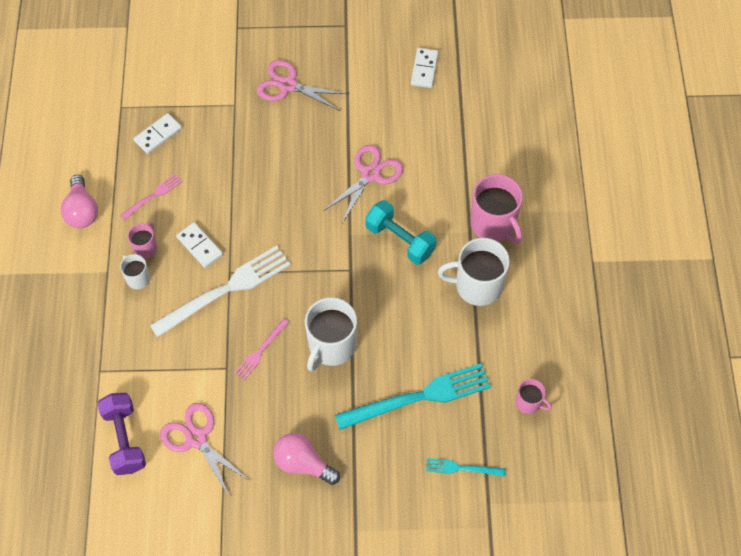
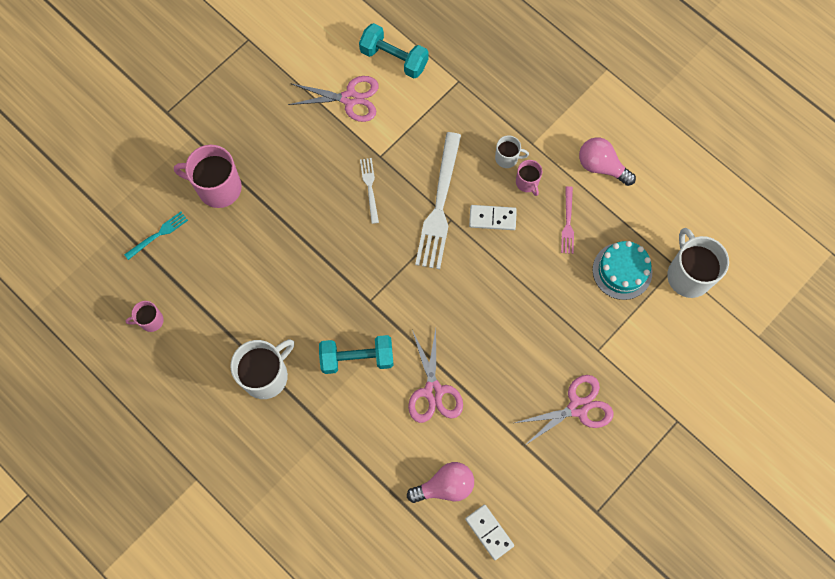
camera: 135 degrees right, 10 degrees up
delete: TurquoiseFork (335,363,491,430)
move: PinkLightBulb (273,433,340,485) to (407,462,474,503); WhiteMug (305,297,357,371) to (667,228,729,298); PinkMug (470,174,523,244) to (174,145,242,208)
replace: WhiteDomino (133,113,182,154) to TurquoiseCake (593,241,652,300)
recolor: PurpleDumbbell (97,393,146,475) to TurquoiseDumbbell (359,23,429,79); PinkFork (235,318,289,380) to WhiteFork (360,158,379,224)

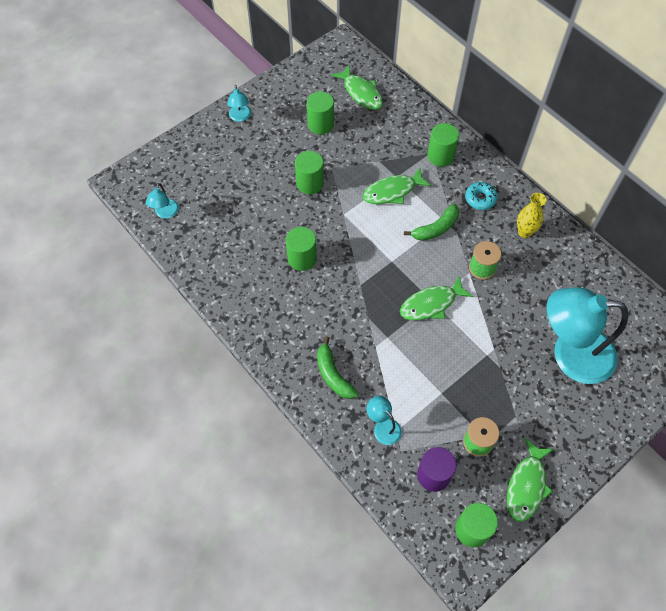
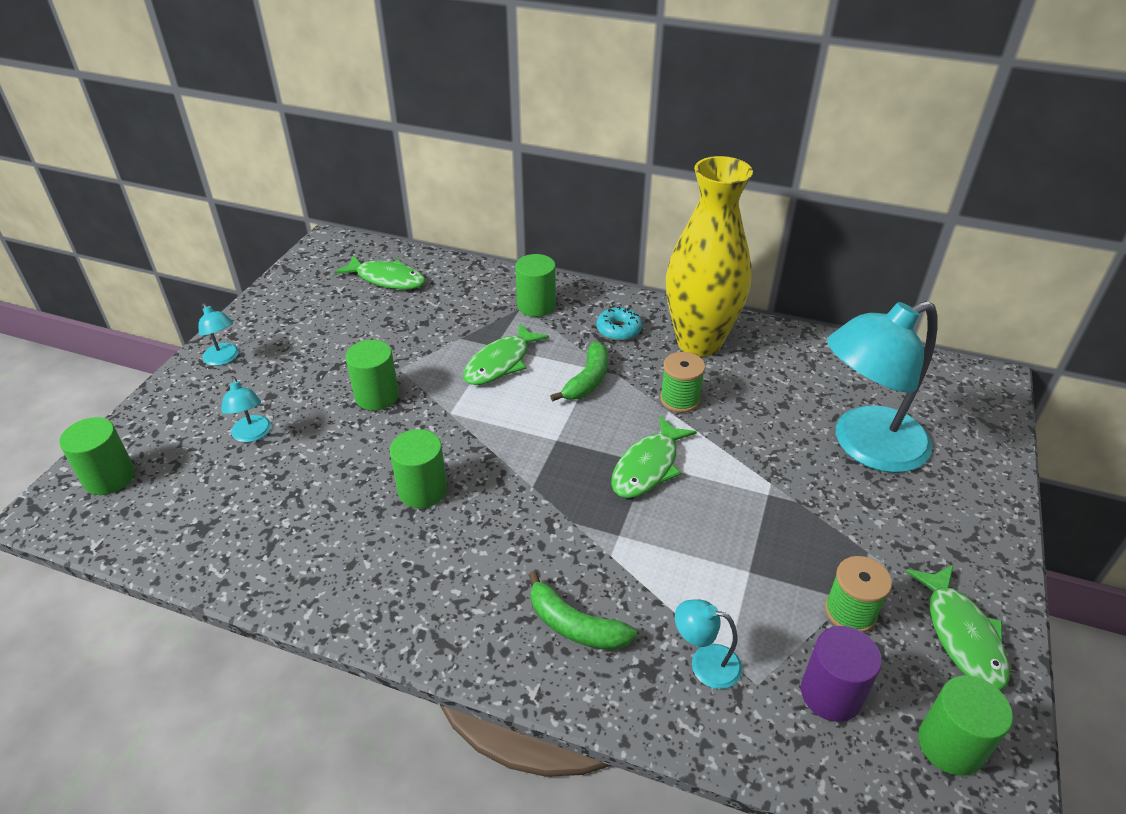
camera: 30 degrees left, 20 degrees down
move: TurquoiseLamp (146,183,179,219) to (221,377,271,442); GreenCylinder (307,91,334,135) to (59,417,135,495)
resize: YellowVase (517,193,547,238) = (666,156,753,357) x2.30

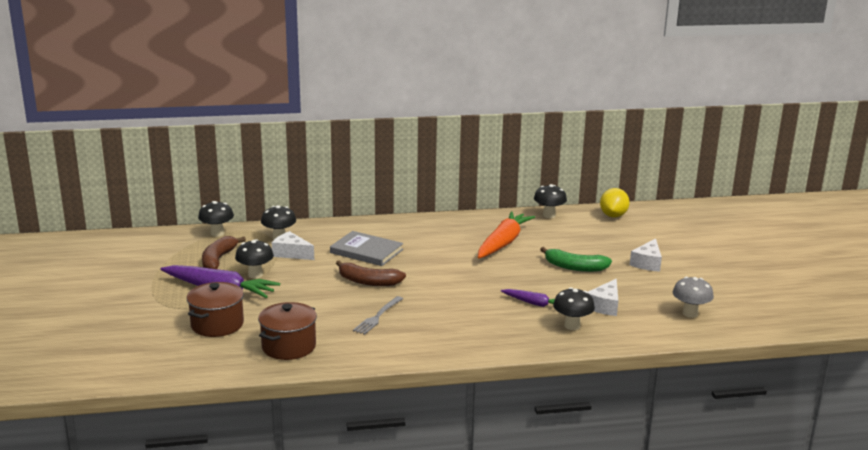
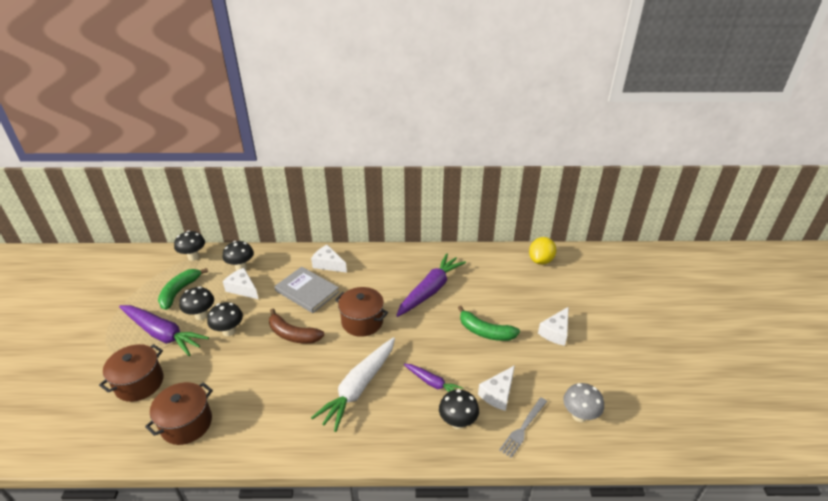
camera: 10 degrees right, 15 degrees up
insert: WhiteCheese (311,245,347,273); WhiteCarrot (311,337,395,432); BrownPot (335,287,388,337)
move: GreyFork (353,296,403,335) to (499,397,547,458); BlackMushroom (534,184,567,218) to (207,302,243,336)
recolor: BrownBanana (202,236,246,269) to GreenBanana (158,268,208,310); OrangeCarrot (478,211,535,258) to PurpleCarrot (396,253,466,317)

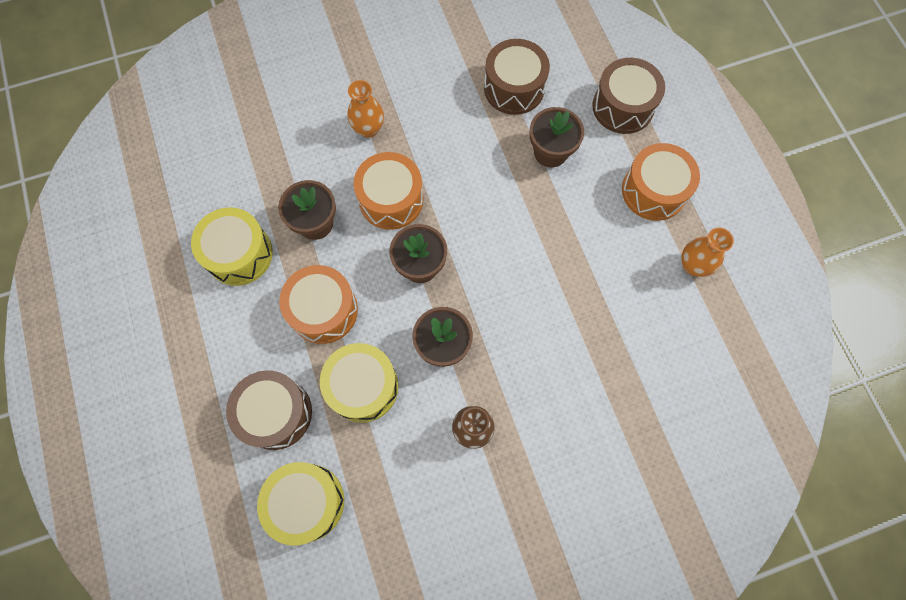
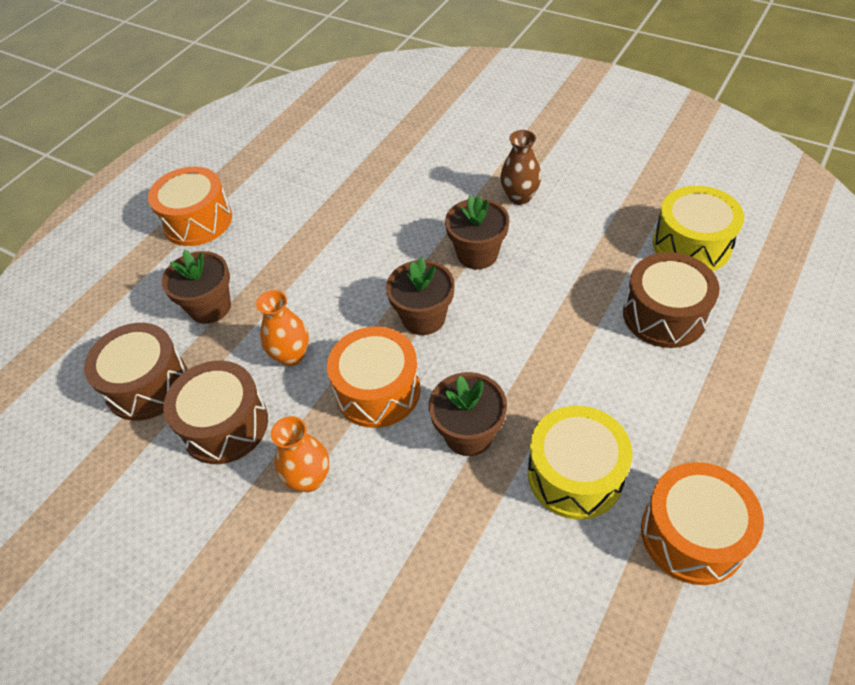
camera: 125 degrees left, 20 degrees down
delete: YellowDrum (320,343,399,423)
move: OrangeDrum (279,265,358,344) to (641,462,764,585); BrownDrum (592,58,665,134) to (163,361,268,464); OrangeVase (681,228,734,277) to (256,290,309,366)

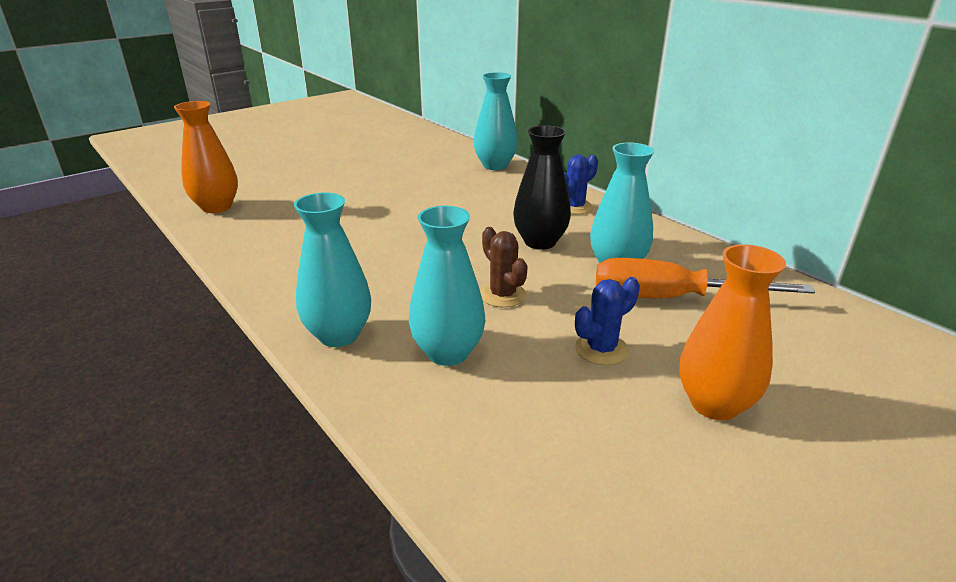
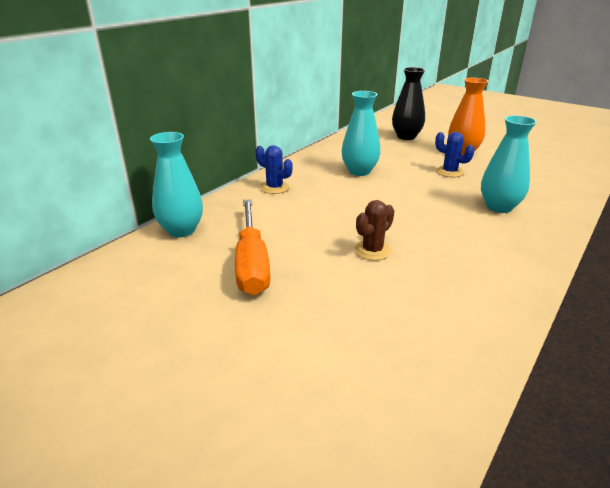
camera: 105 degrees left, 0 degrees up
delete: OrangeVase (174,101,238,213); TurquoiseVase (294,193,371,347)
move: BrownCactus (480,227,528,308) to (354,200,394,261); BlackVase (513,125,571,250) to (392,67,425,140); OrangeScrewdriver (596,258,815,298) to (235,199,270,295)

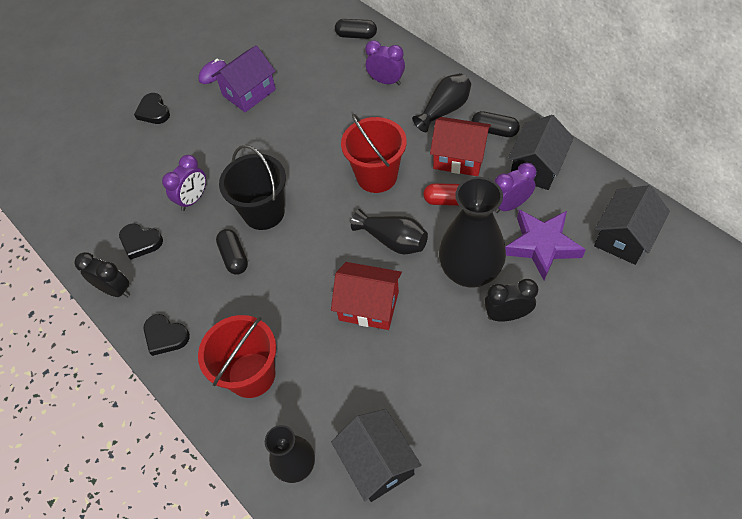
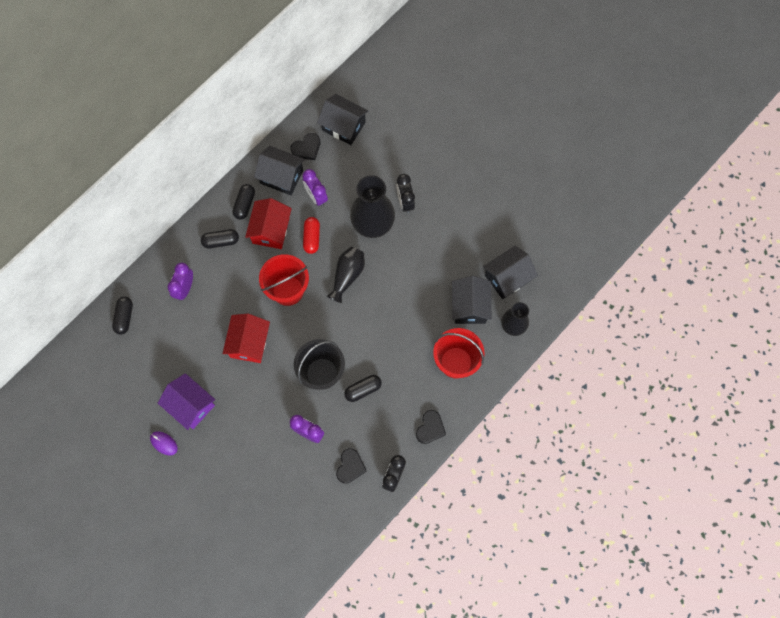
camera: 100 degrees left, 15 degrees up
delete: PurpleStar (505,210,586,280)
insert: BlackHouse (452,276,492,324)
move: BlackHeart (134,93,170,124) to (291,133,320,160); RedHouse (331,262,402,330) to (223,314,270,363)
replace: BlackVase (412,73,471,132) to BlackCapsule (201,229,239,249)

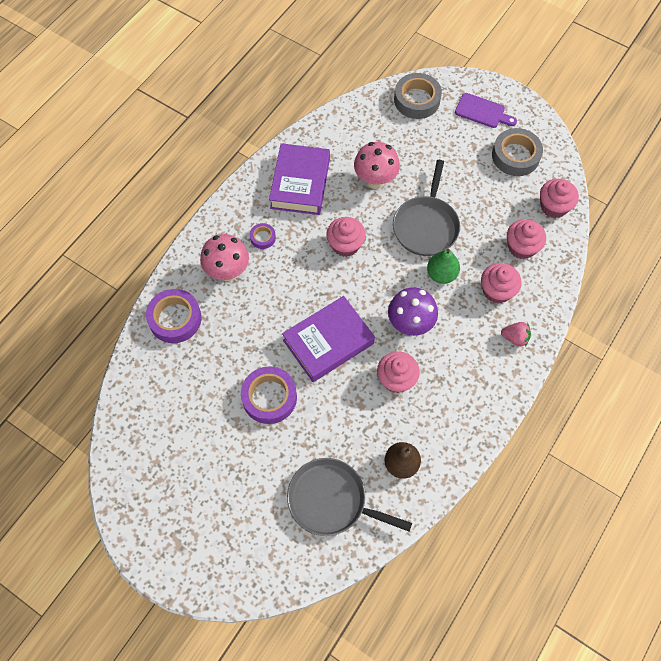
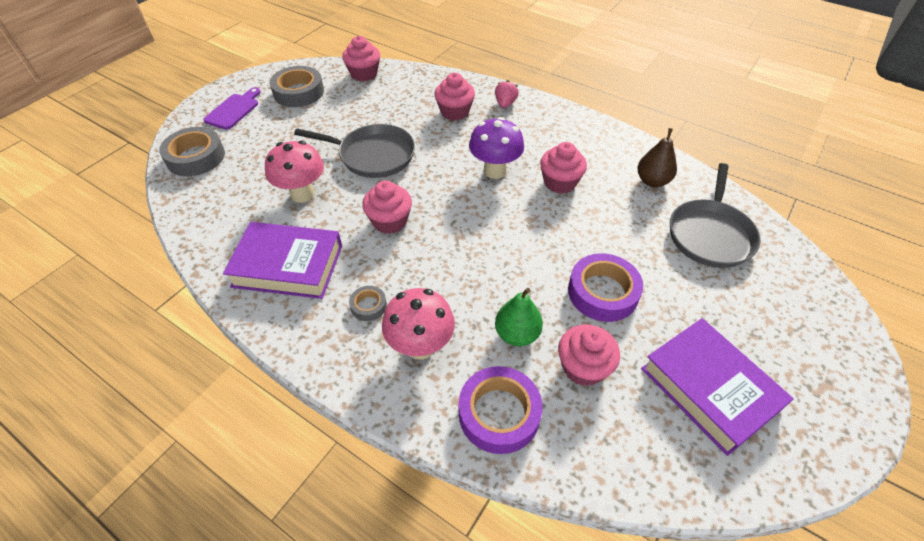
camera: 90 degrees left, 15 degrees down
move: PurpleBook (282,296,375,382) to (641,318,794,456); GreenPear (427,249,460,284) to (495,288,543,346); PinkCupcake (507,219,546,259) to (558,324,620,386)
recolor: PurpleTape (250,223,276,249) to GreyTape (349,286,387,321)

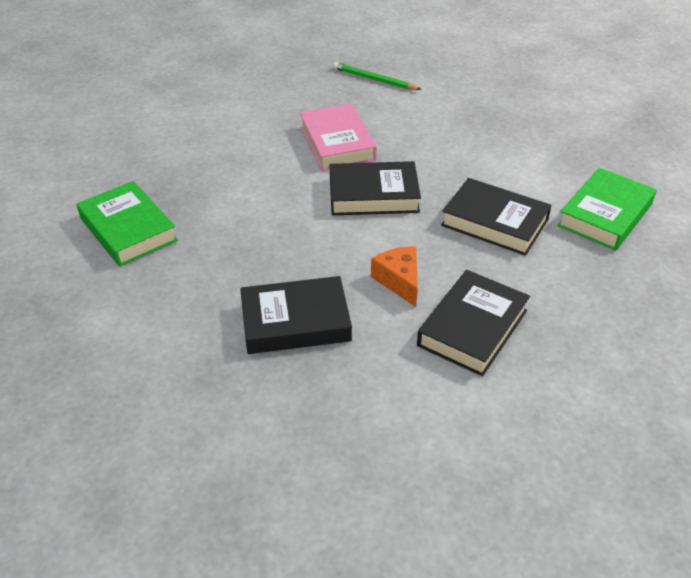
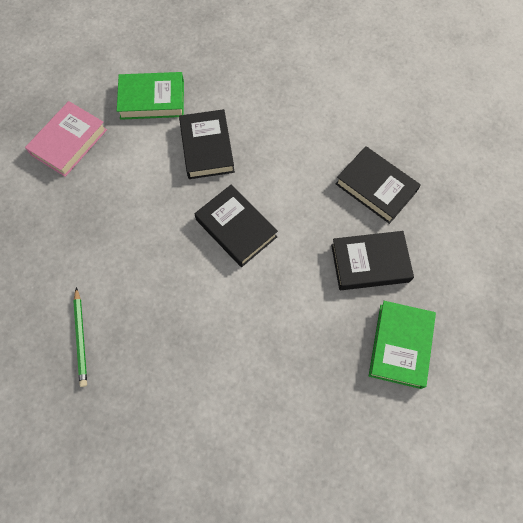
camera: 130 degrees left, 25 degrees up
delete: OrangeCheese (371,246,418,307)
move: PinkBook (300,104,377,171) to (25,101,107,177); BlackBook (417,270,530,376) to (331,231,414,290)

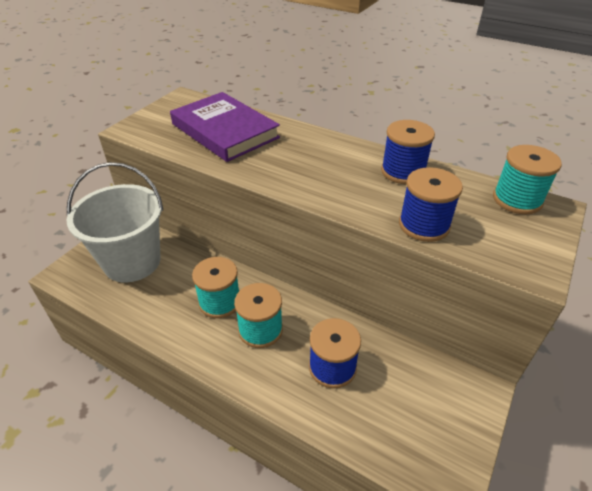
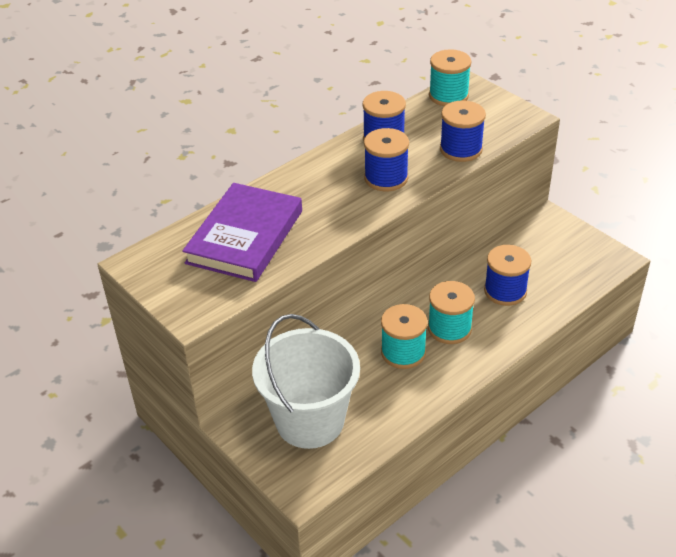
camera: 70 degrees left, 0 degrees up
insert: BlueSpool (364,128,409,191)
rotate: PurpleBook (170,92,280,162) = (182,183,302,282) 45 degrees counterclockwise

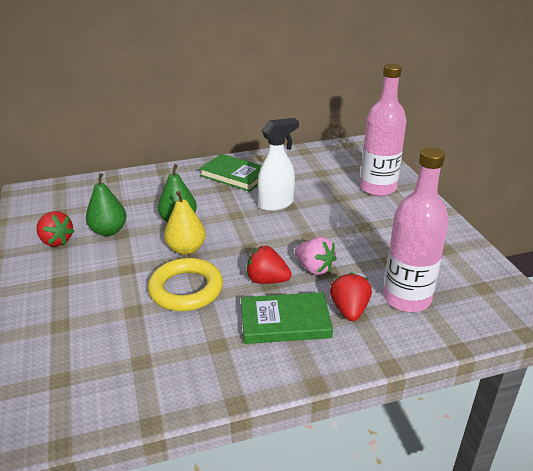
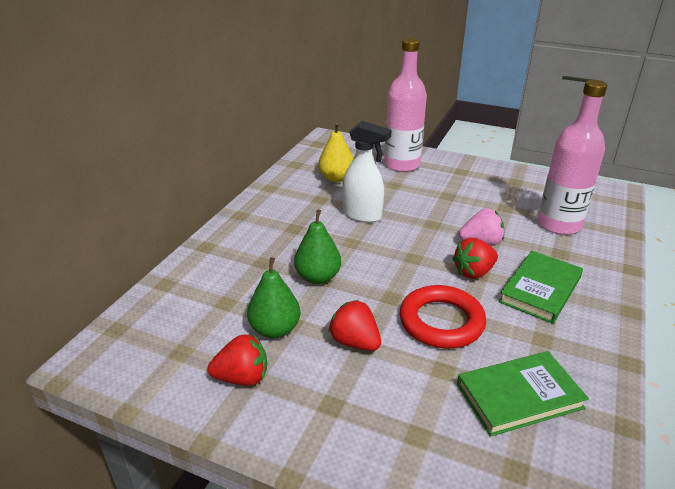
camera: 50 degrees left, 0 degrees up
move: YellowPear (164,191,206,255) to (318,122,353,182); GreenBook (199,154,262,192) to (457,351,589,437); RedStrawberry (330,272,372,321) to (328,300,381,351)
recolor: YellowRing (148,258,223,311) to RedRing (400,285,486,349)
rotate: WhiteSprayBottle (258,118,299,211) = (343,121,392,223) 105 degrees clockwise

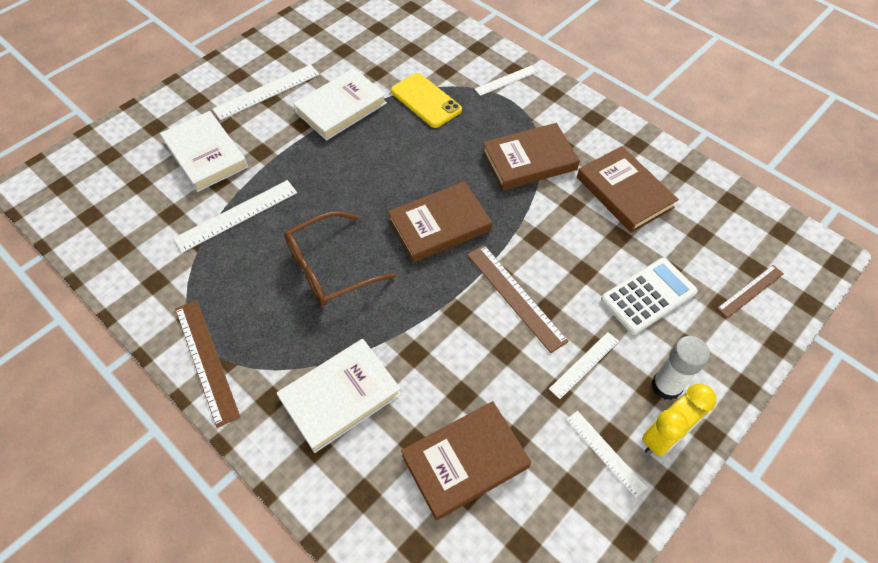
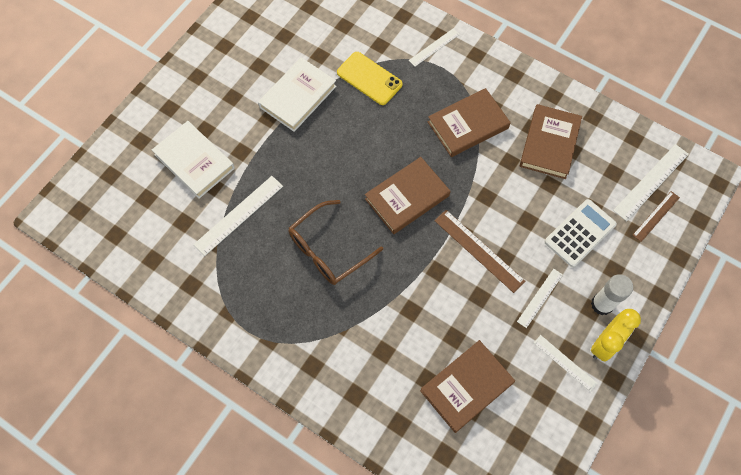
camera: 10 degrees left, 10 degrees up
delete: BrownRuler (175,300,241,428); WhiteBook (277,339,401,453)
move: WhiteRuler (212,65,320,120) to (613,144,689,221)
rotate: BrownBook (577,146,679,233) = (520,104,582,179) 60 degrees clockwise

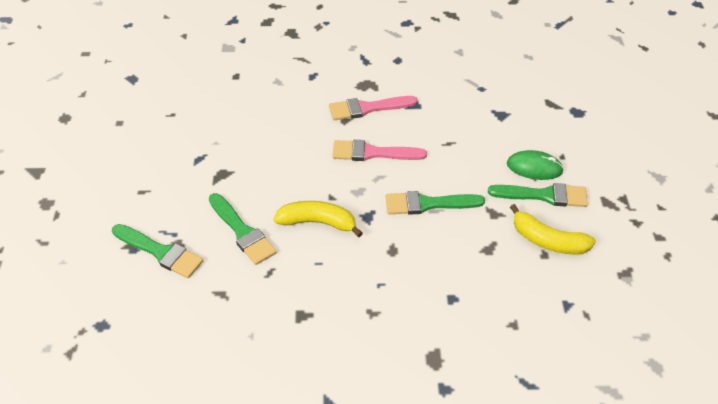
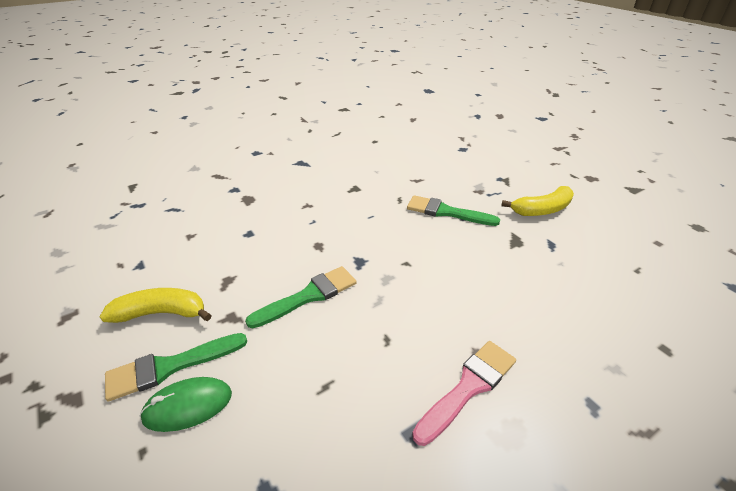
camera: 150 degrees right, 10 degrees down
delete: GreenBrush (112,224,204,278); PinkBrush (333,140,427,161)
move: YellowBanana (274,201,363,237) to (501,186,574,216)

